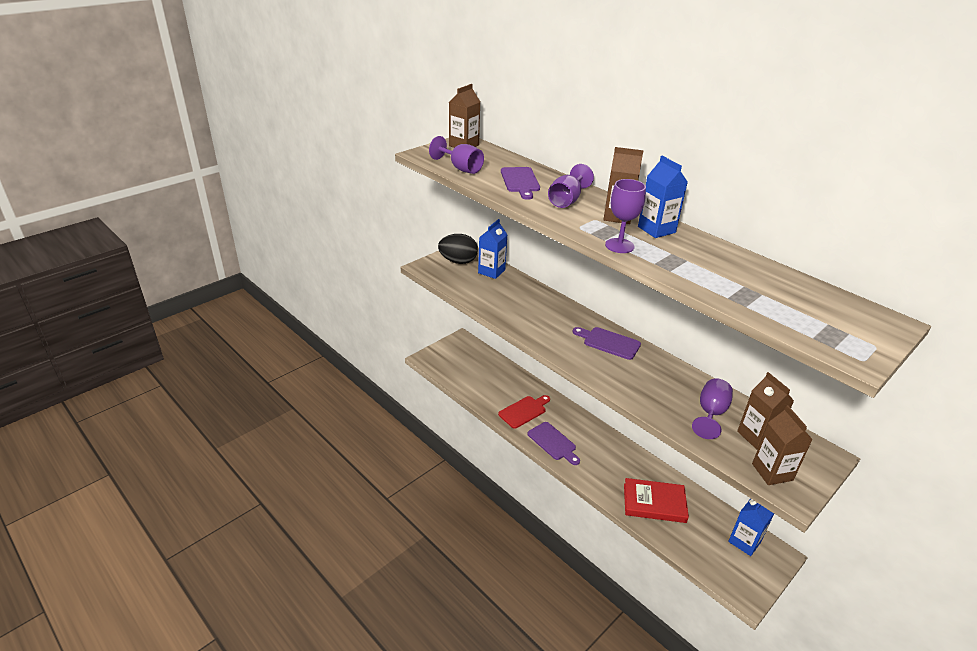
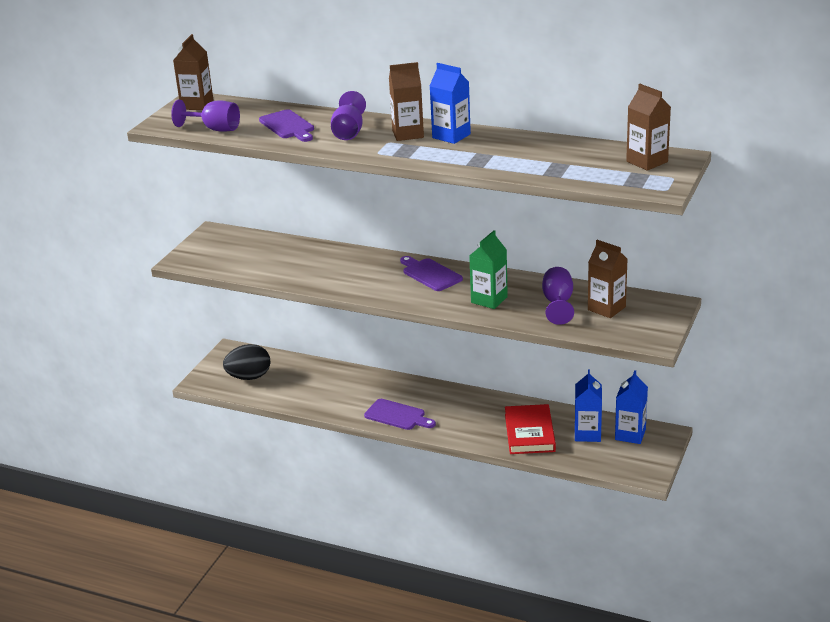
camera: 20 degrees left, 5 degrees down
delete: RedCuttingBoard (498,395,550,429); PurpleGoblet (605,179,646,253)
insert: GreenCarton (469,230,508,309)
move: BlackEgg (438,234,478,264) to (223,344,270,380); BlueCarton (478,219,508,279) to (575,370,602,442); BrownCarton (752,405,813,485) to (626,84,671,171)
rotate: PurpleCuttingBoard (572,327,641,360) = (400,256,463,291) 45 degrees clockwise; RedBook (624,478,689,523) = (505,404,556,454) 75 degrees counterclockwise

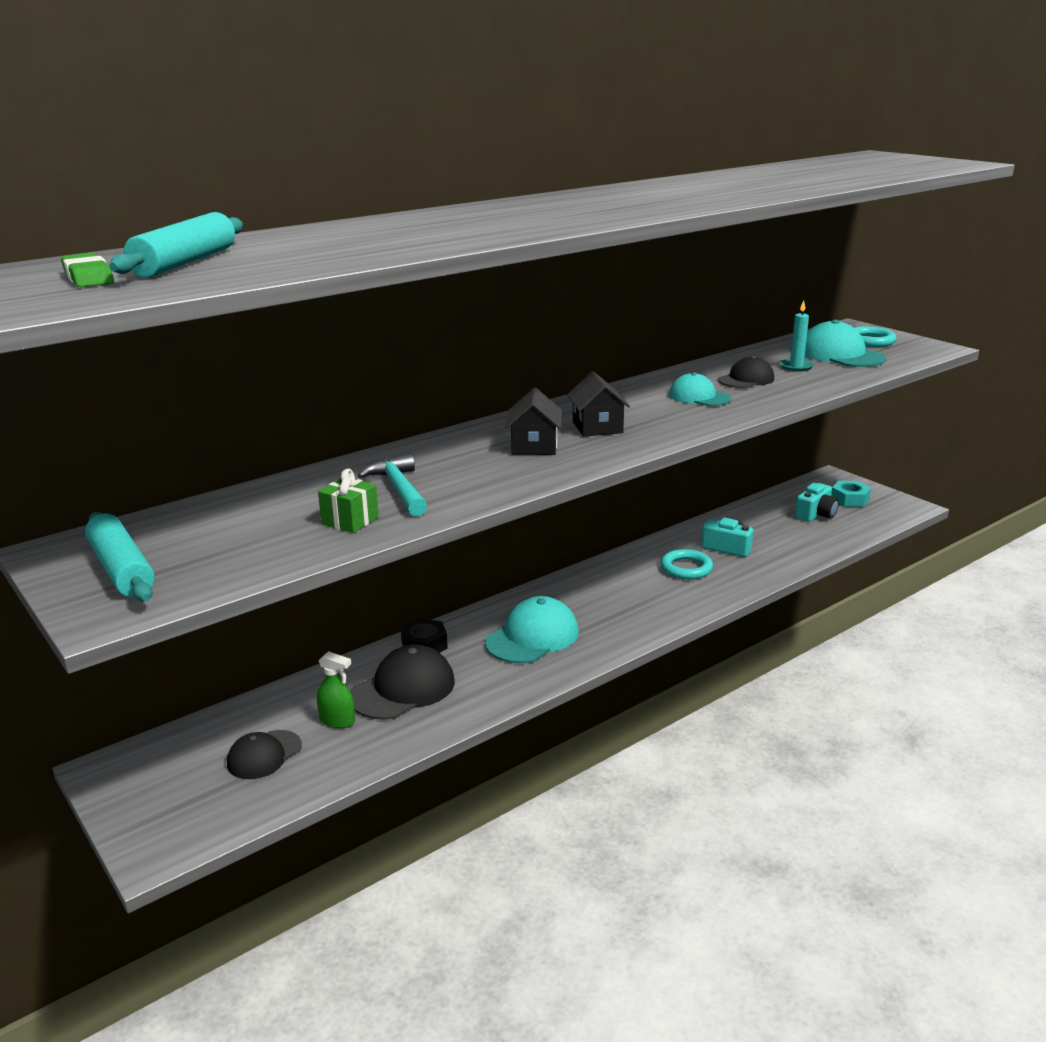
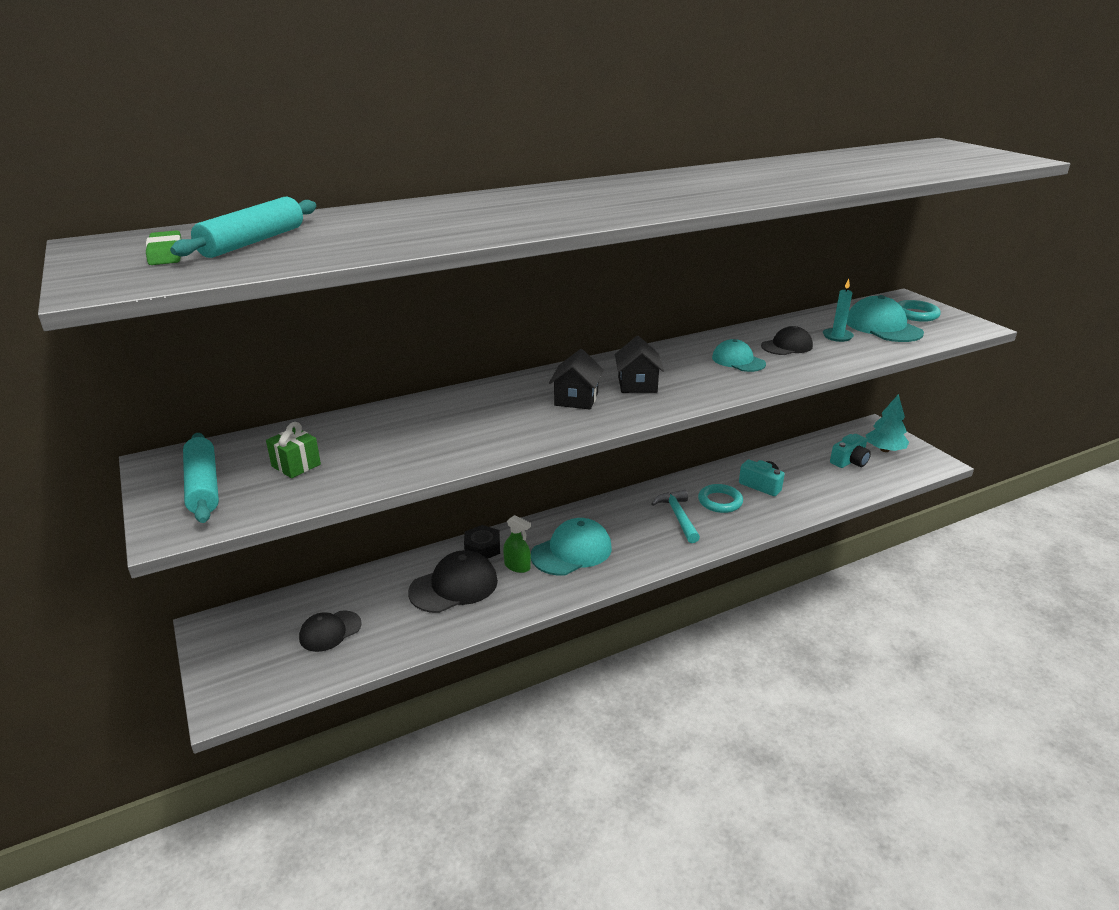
camera: 10 degrees right, 5 degrees up
move: GreenSprayBottle (317,651,355,728) to (503,515,531,573); GreenGift (318,468,379,533) to (266,422,321,478); TurquoiseHammer (358,454,427,517) to (651,490,700,543)
replace: TurquoiseNut (831,481,871,507) to TurquoiseTree (866,394,909,452)

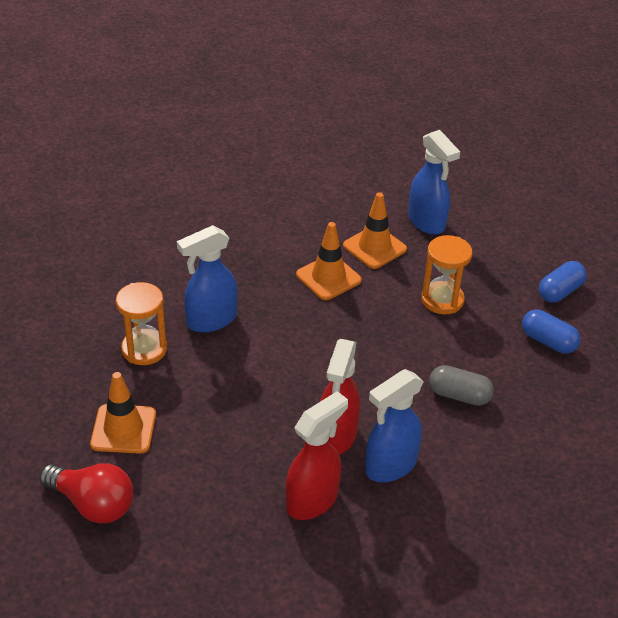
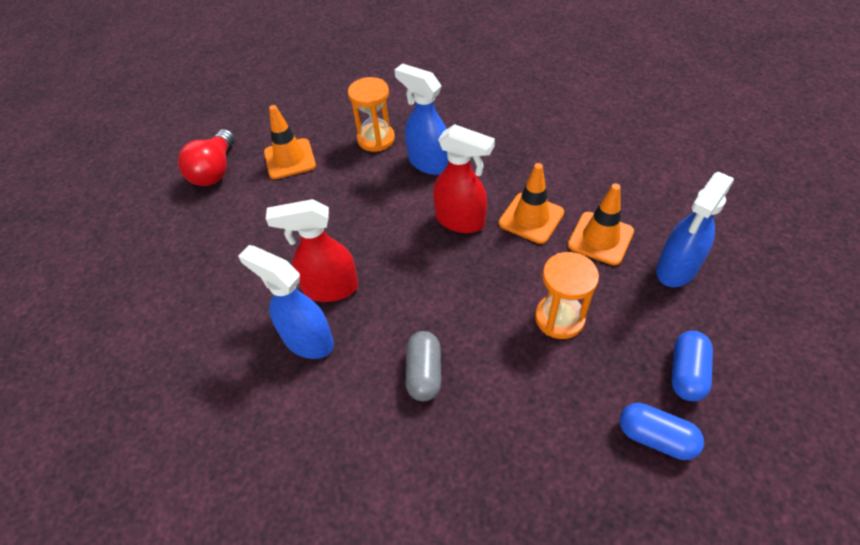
camera: 75 degrees right, 10 degrees up
move: RedSprayBottle (286,391,348,520) to (433,124,495,233); BlueCapsule (522,309,581,354) to (671,331,713,401)

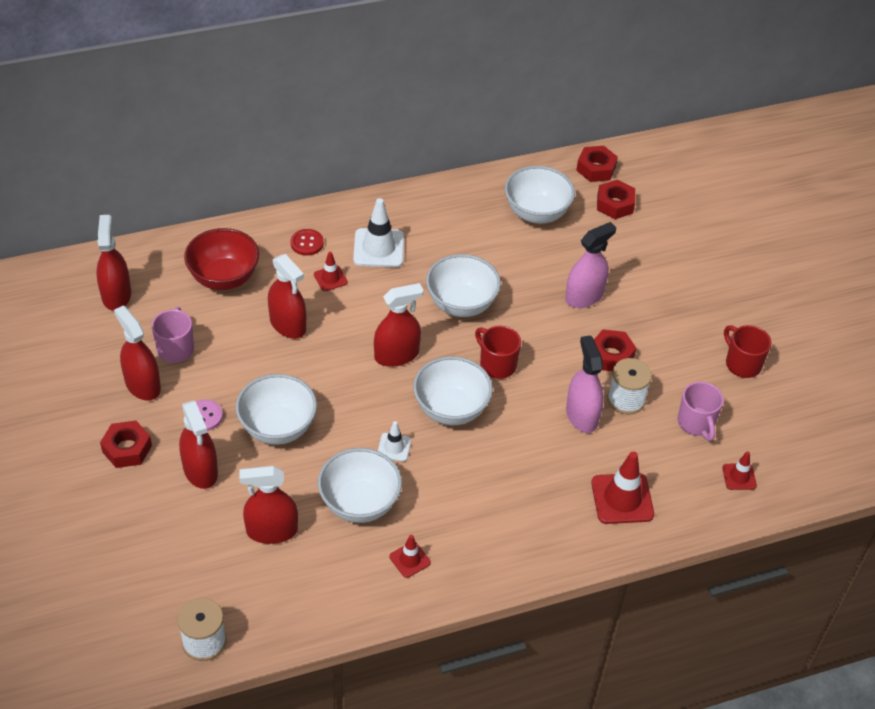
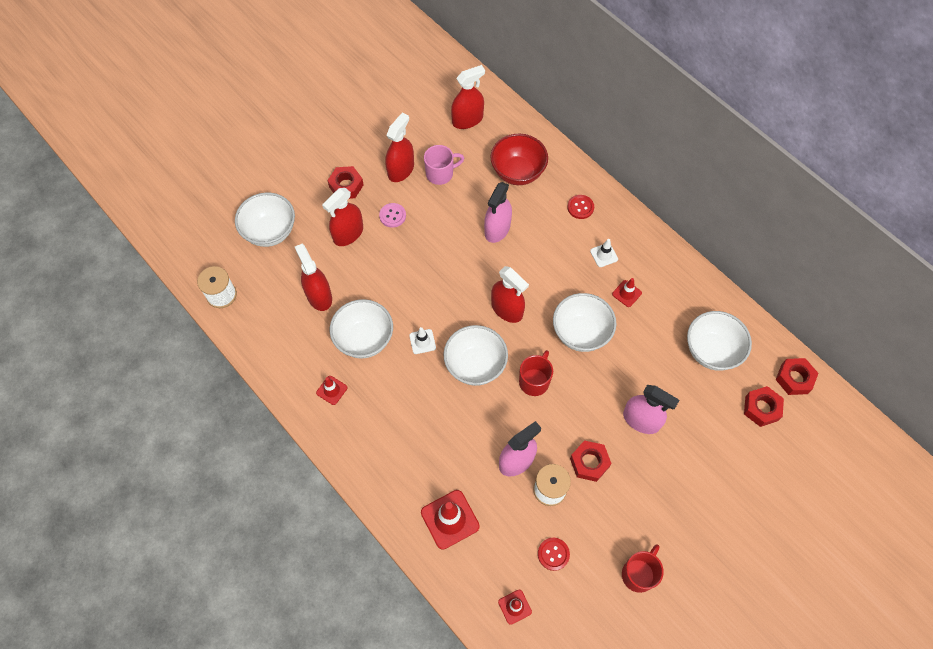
camera: 70 degrees right, 15 degrees up
move: WhiteBowl (236,374,317,445) to (235,193,295,247); RedTrafficCone (314,252,348,291) to (612,278,642,307)
replace: PinkMug (678,382,724,441) to RedButton (538,538,570,571)
recolor: RedSprayBottle (268,254,306,339) to PinkSprayBottle (484,182,512,243)
resize: WhiteTrafficCone (353,198,404,267) = (590,239,618,267) x0.55

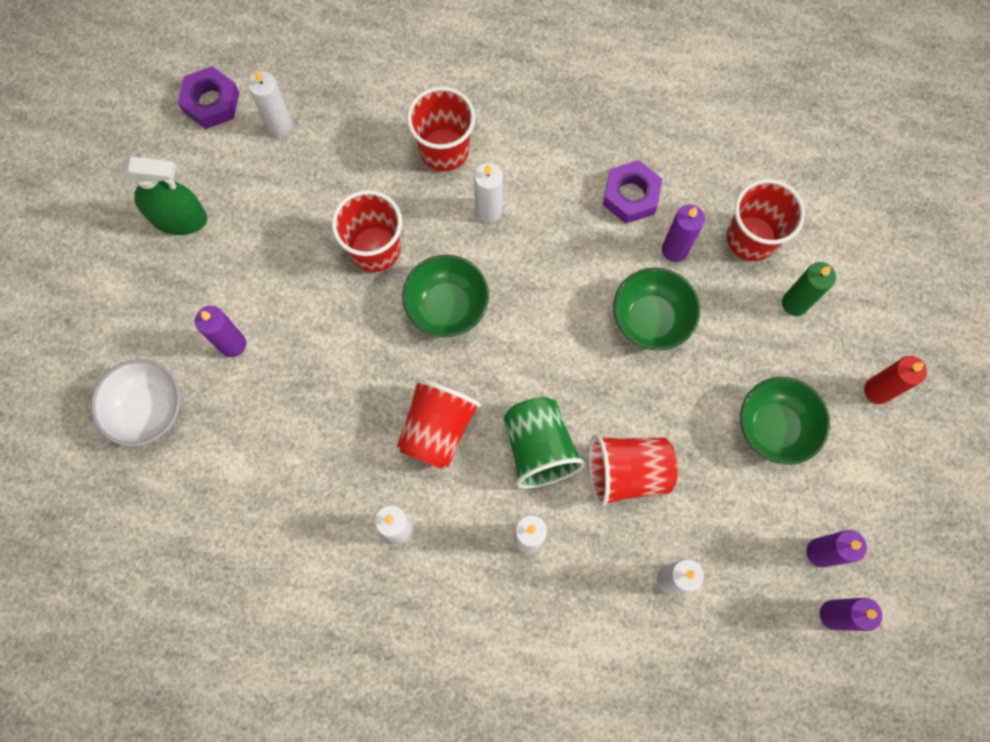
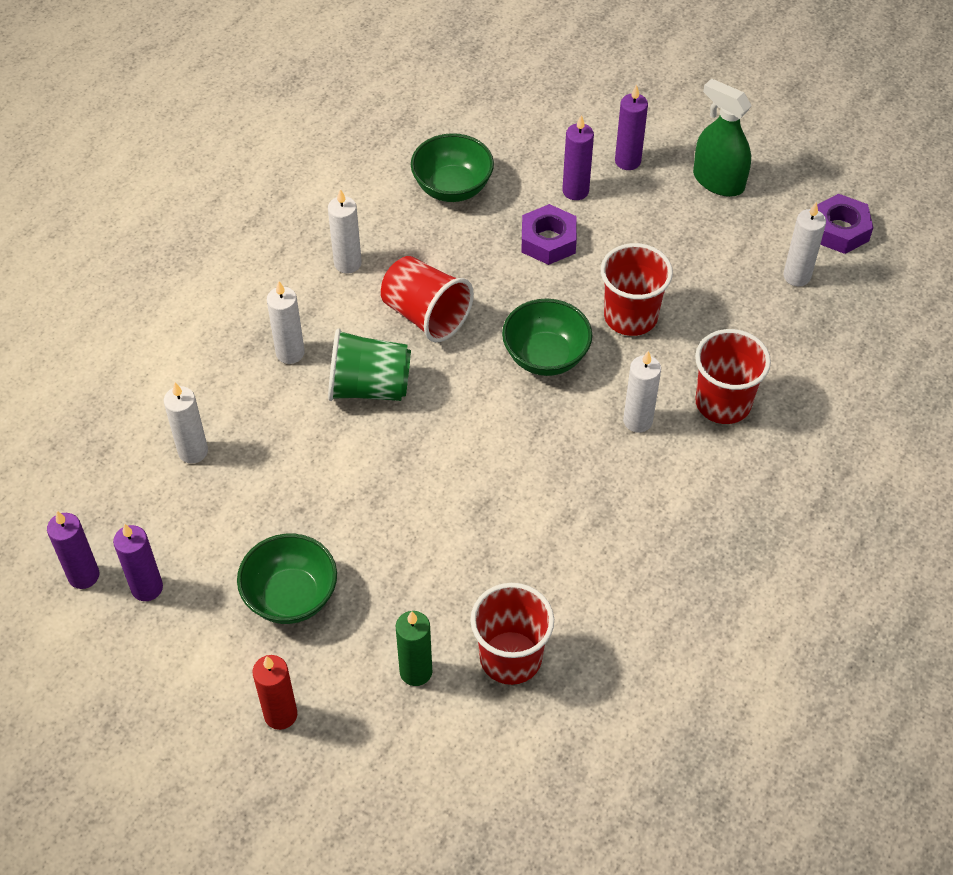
camera: 110 degrees right, 20 degrees down
delete: WhiteBowl (91,359,181,446); RedCup (589,434,678,507)
move: PurpleNut (603,160,662,223) to (522,204,577,265); GreenBowl (613,267,700,351) to (411,133,494,202); PurpleCandle (662,205,705,262) to (615,84,648,170)
rotate: GreenSprayBottle (121,156,207,235) = (693,78,752,197) 105 degrees clockwise

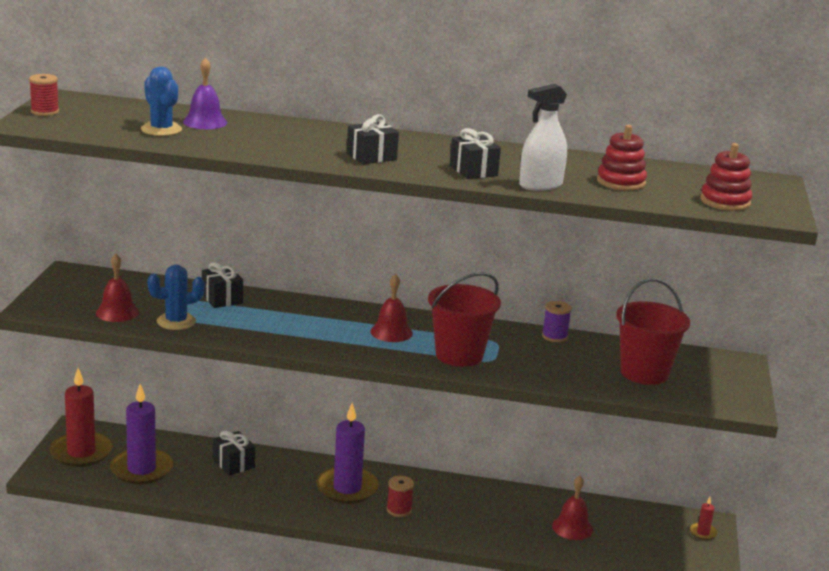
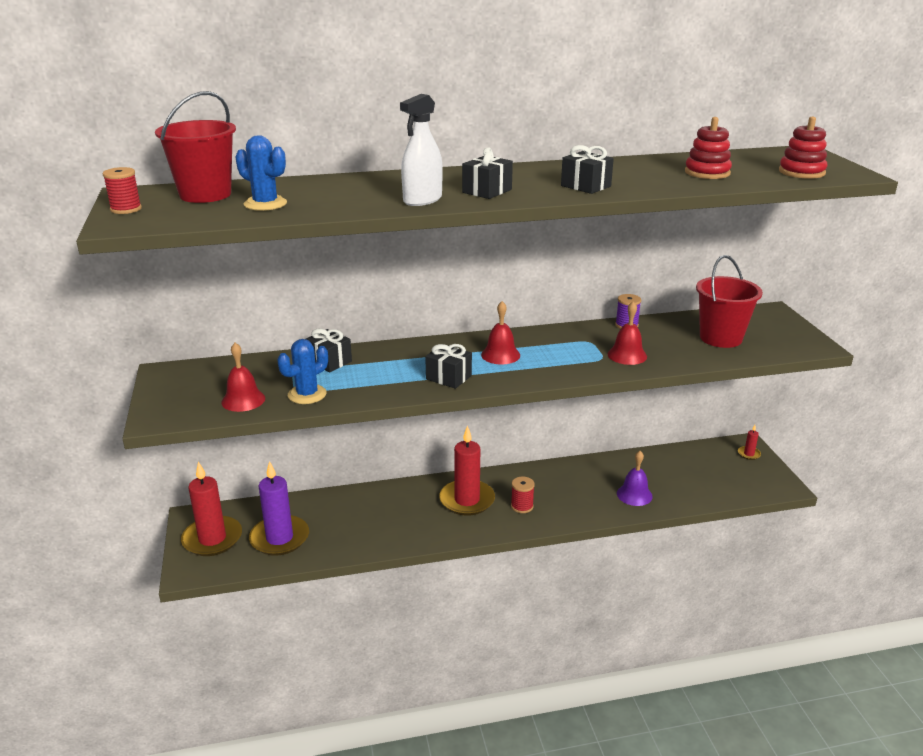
camera: 20 degrees left, 5 degrees up
move: PurpleBell (183,57,227,129) to (617,451,653,506); BlackGift (213,431,255,476) to (425,344,472,389); RedBucket (428,272,501,367) to (155,91,236,203); WhiteSprayBottle (519,84,567,191) to (400,94,443,206); RedBell (552,475,593,540) to (608,301,647,365)
recolor: PurpleCandle (317,403,379,504) to RedCandle (439,425,495,516)

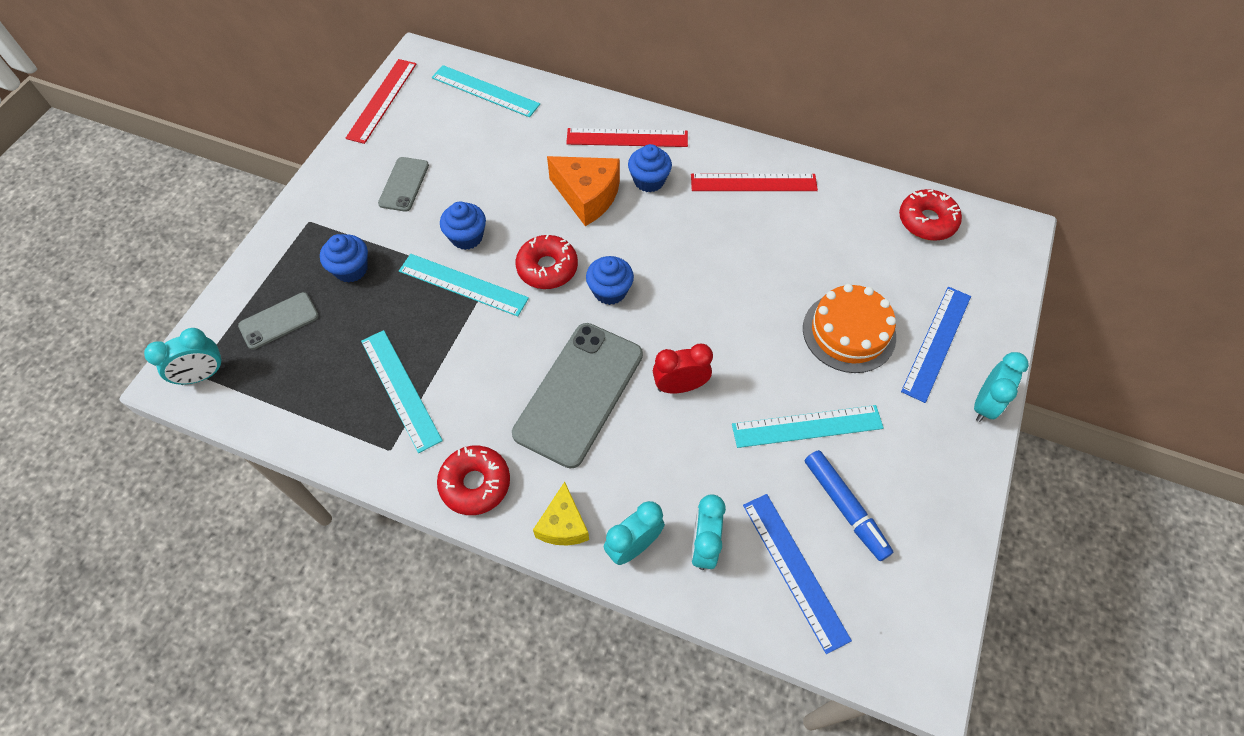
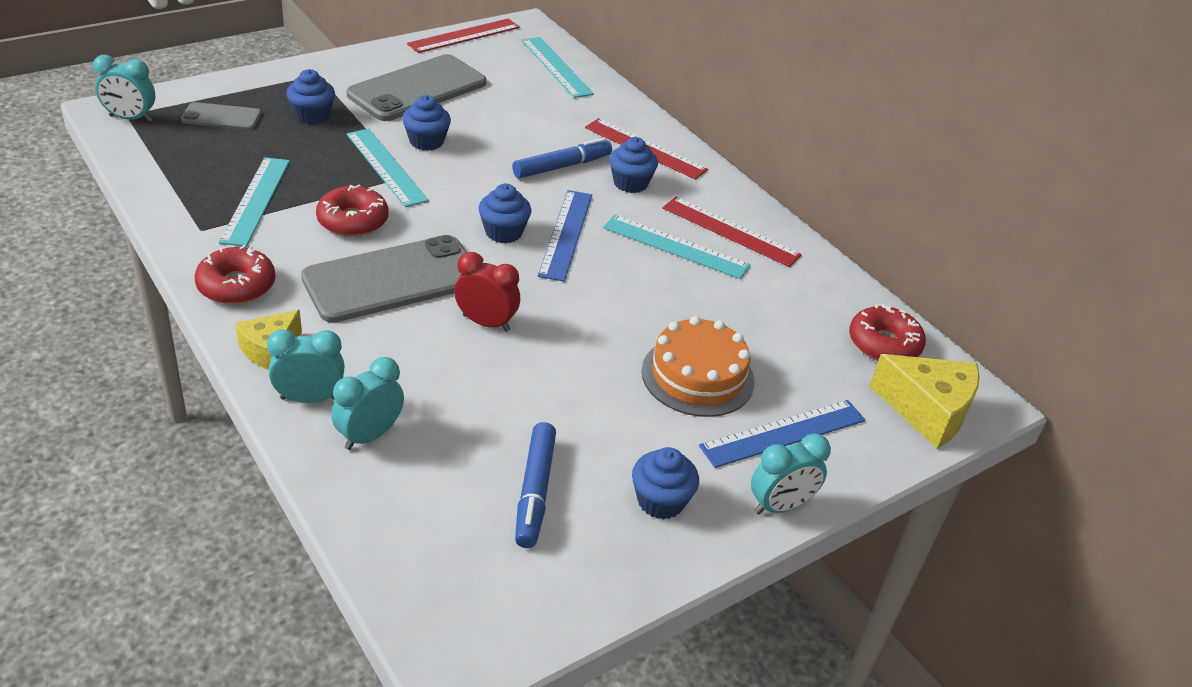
camera: 30 degrees right, 20 degrees down
insert: BlueCupcake (632,447,699,520); YellowCheese (870,354,980,449)
move: RedDonut (516,234,578,289) to (316,185,388,237); TurquoiseRuler (732,405,884,448) to (603,215,750,279); BlueRuler (743,494,852,654) to (538,190,592,282)
replace: OrangeCheese (547,156,620,226) to BlueMarker (512,138,612,178)
resize: GreyPhone (378,157,429,212) = (346,54,486,121) x1.96

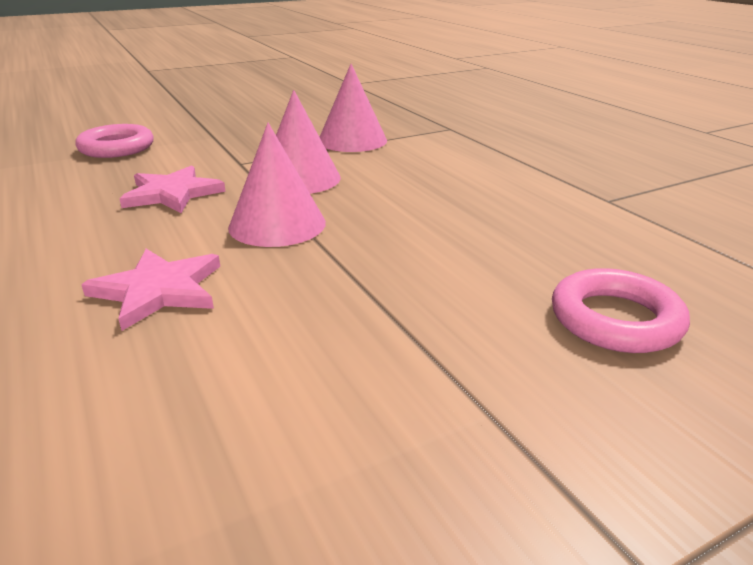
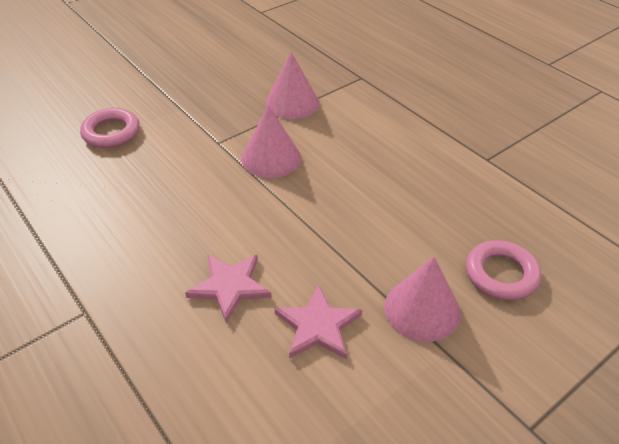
camera: 10 degrees left, 15 degrees up
move: PinkStar (119,165,226,213) to (275,284,362,359); PinkCone (228,123,326,247) to (385,257,461,342)

